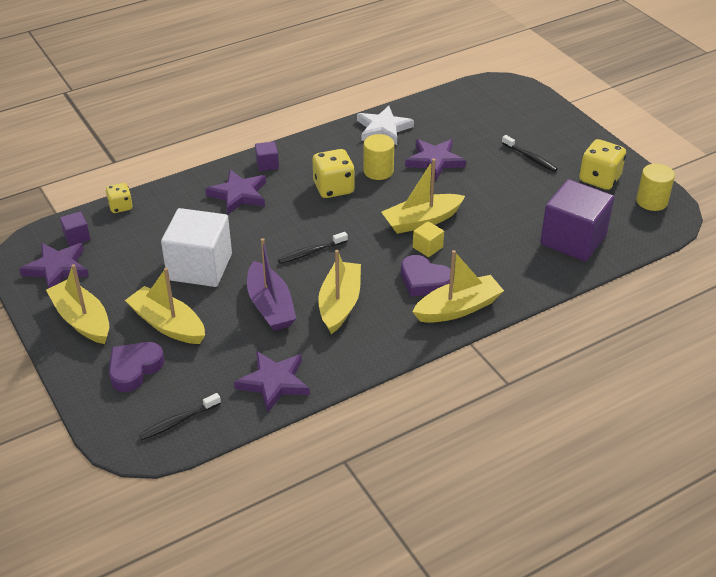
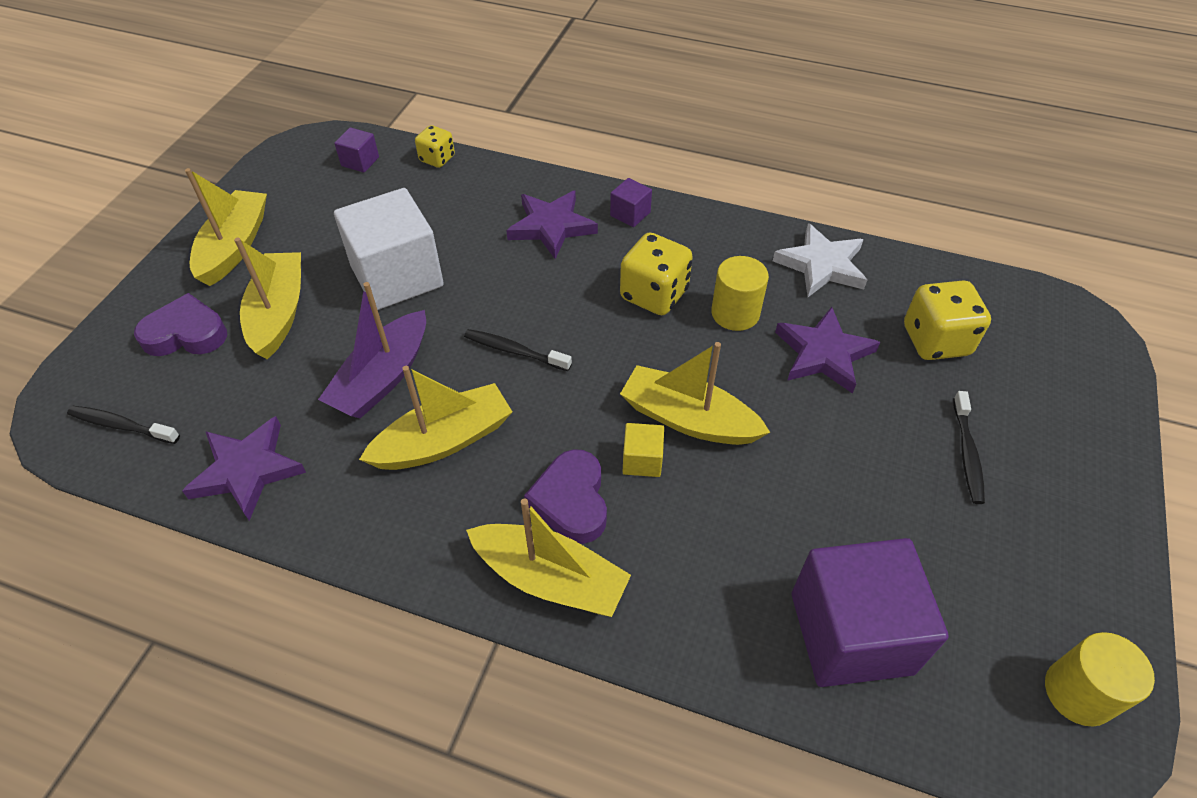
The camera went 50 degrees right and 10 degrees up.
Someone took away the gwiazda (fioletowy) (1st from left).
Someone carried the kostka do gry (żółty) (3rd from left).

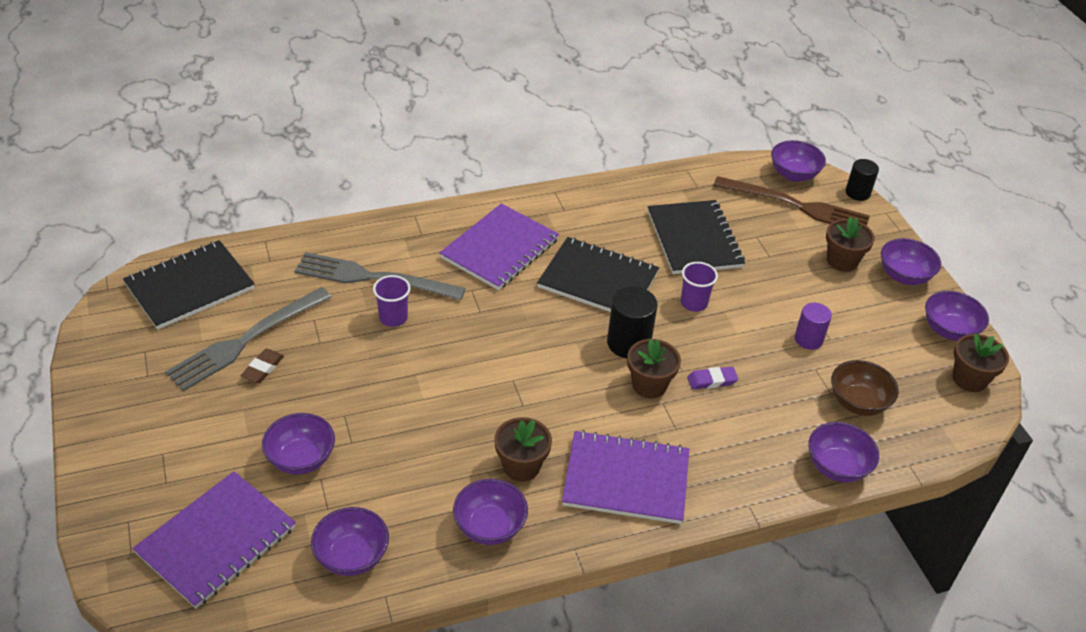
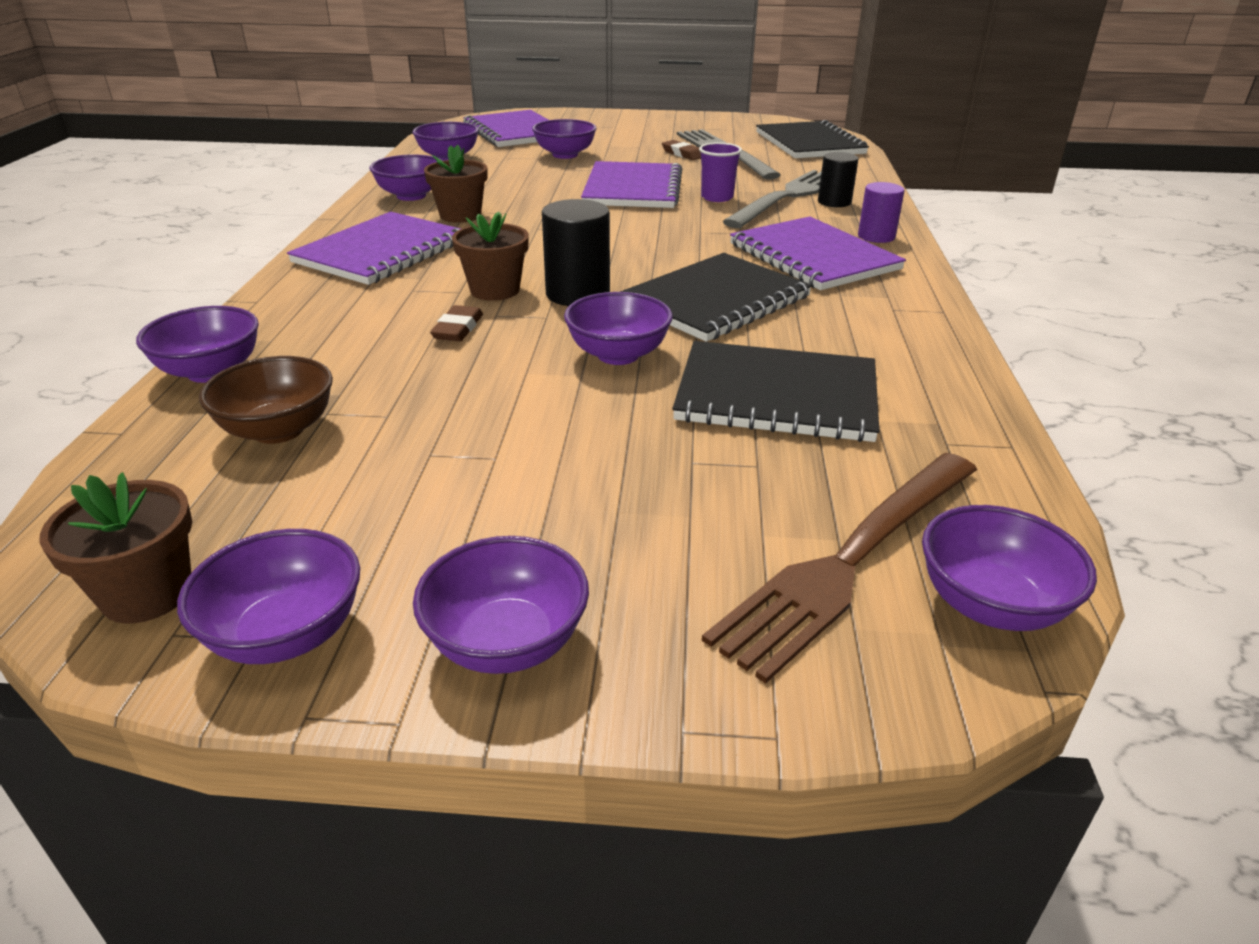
The camera went 115 degrees right and 10 degrees down.
Someone took away the doniczka (brązowy) (3rd from left).
Someone put down the zeszyt (fioletowy) (3rd from left).
Someone carried the walec (fioletowy).
Someone carried the walec (czarny) (2nd from left).
Someone swapped the szklanka (fioletowy) (2nd from left) for the miska (fioletowy) (7th from left).
Someone repainted the gumka do mazania (fioletowy), which became the gumka do mazania (brązowy) (1st from left).

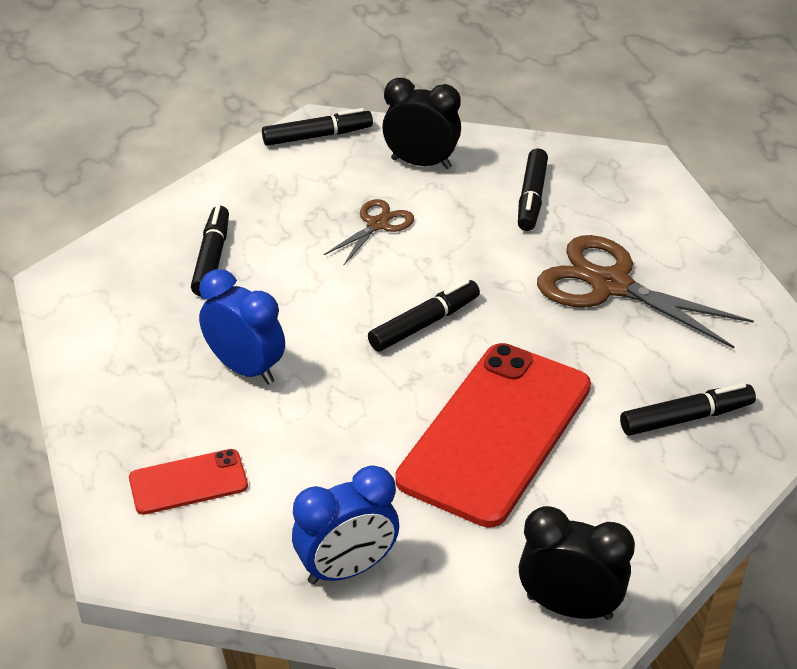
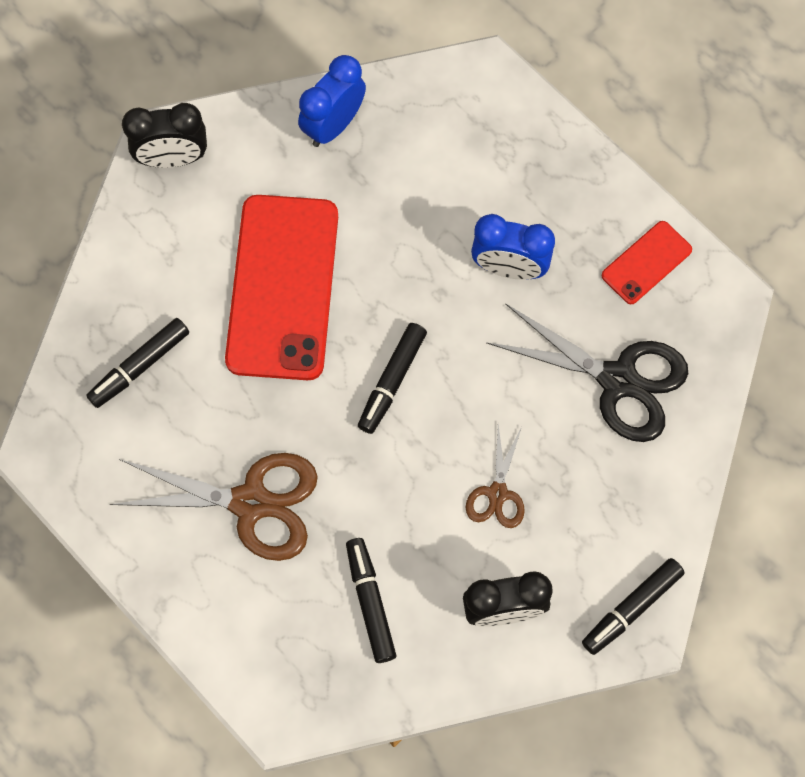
The camera went 155 degrees right and 30 degrees up.
Someone carried the telefon (czerwony) (1st from left in the first image).
Someone swapped the flamaster (czarny) (1st from left) for the nożyczki (czarny).

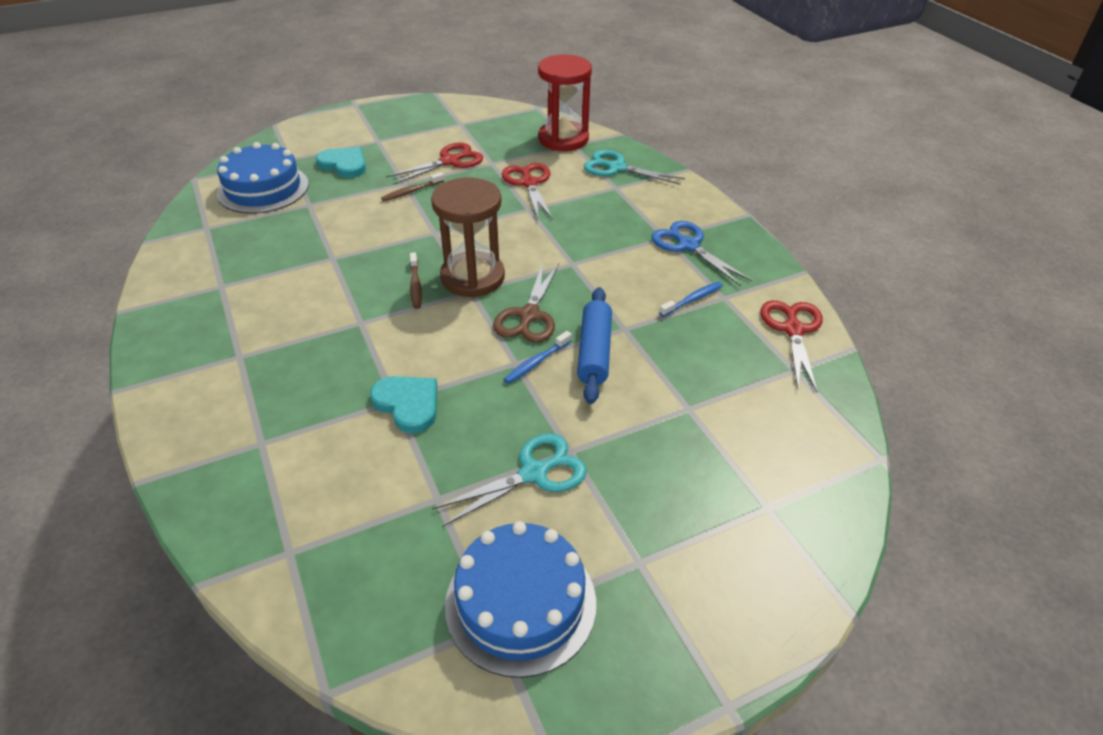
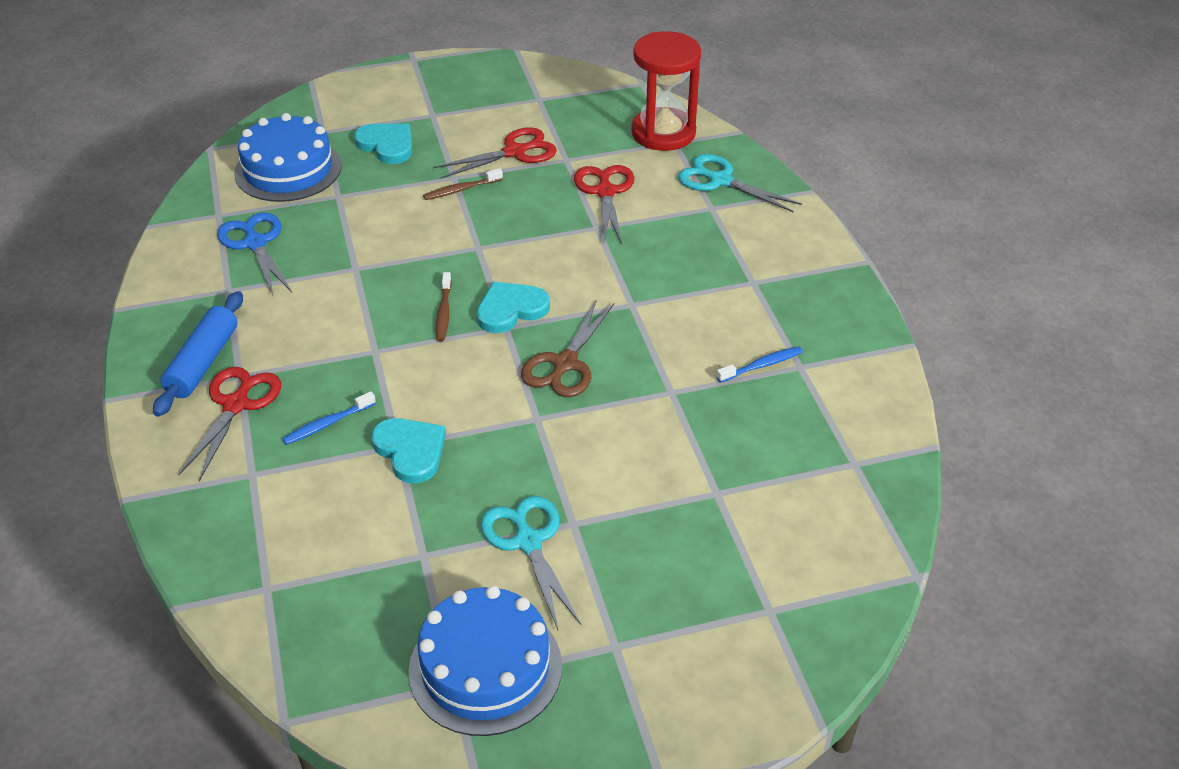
The camera went 10 degrees right and 0 degrees up.
Someone carried the szczoteczka do zębów (niebieski) (1st from left).
Someone carried the wałek do ciasta (niebieski).
Someone carried the nożyczki (niebieski).
Someone carried the nożyczki (czerwony) (3rd from left in the first image).
Someone swapped the klepsydra (brązowy) for the serce (turkusowy) (3rd from left).
Someone rotated the nożyczki (turkusowy) (1st from left) by 90 degrees counterclockwise.

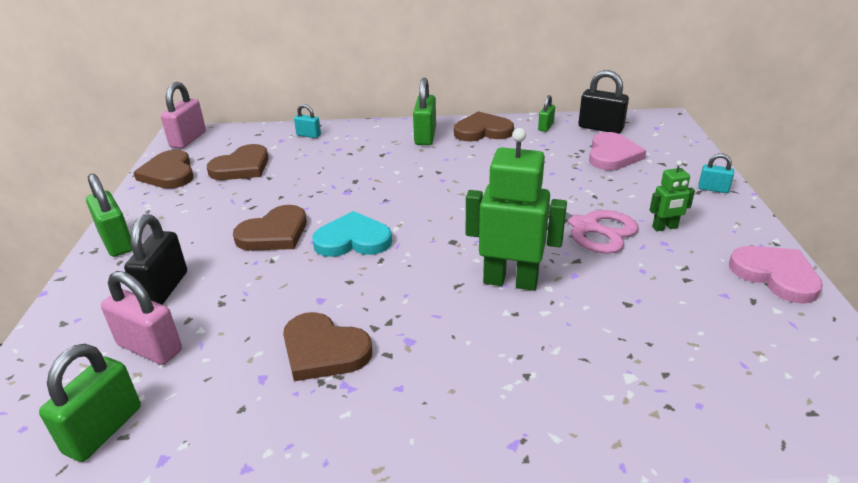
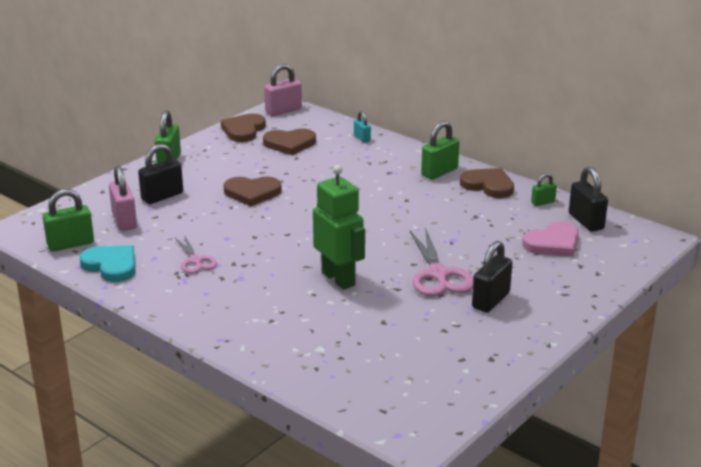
The camera went 40 degrees right and 5 degrees down.
Someone took away the kłódka (turkusowy) (2nd from left).
Someone took away the serce (różowy) (2nd from left).
Someone carried the serce (turkusowy).
Someone swapped the serce (brązowy) (4th from left) for the nożyczki (różowy) (1st from left).
Someone swapped the robot (zielony) (2nd from left) for the kłódka (czarny) (2nd from left).

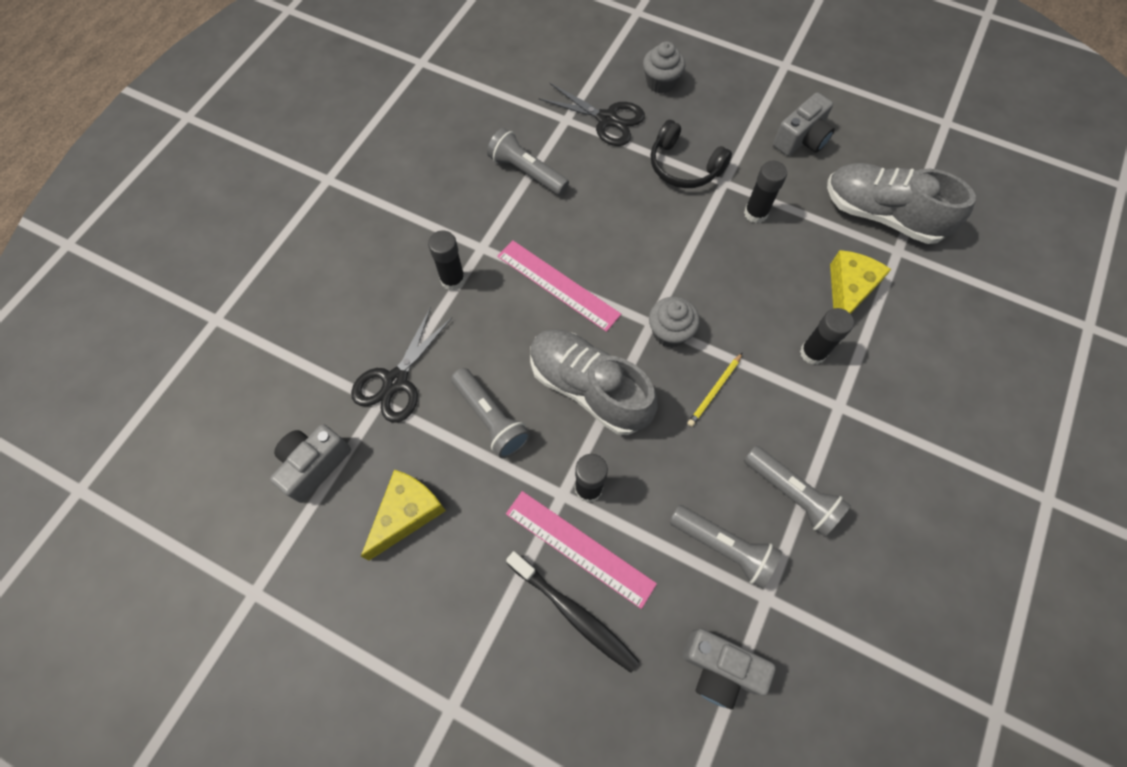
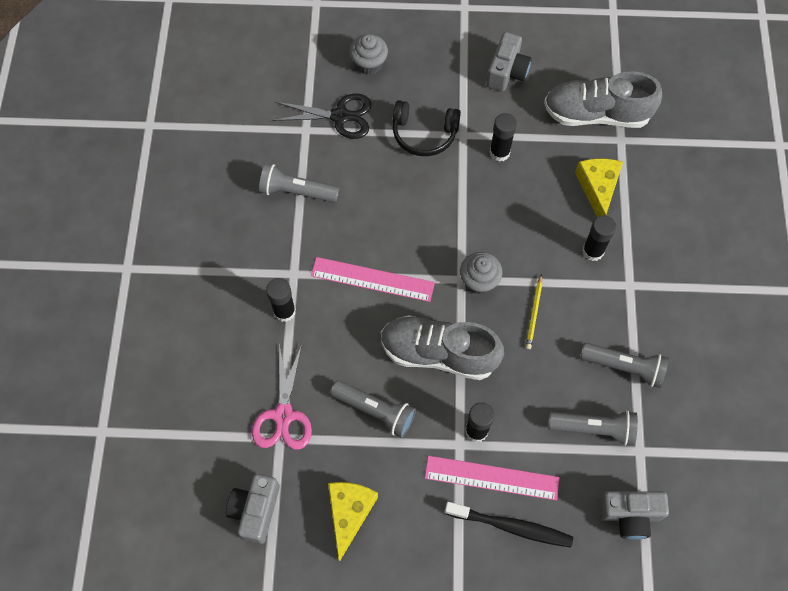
The camera went 25 degrees left and 0 degrees up.
Someone repainted the nożyczki (czarny) (1st from left), which became the nożyczki (różowy).

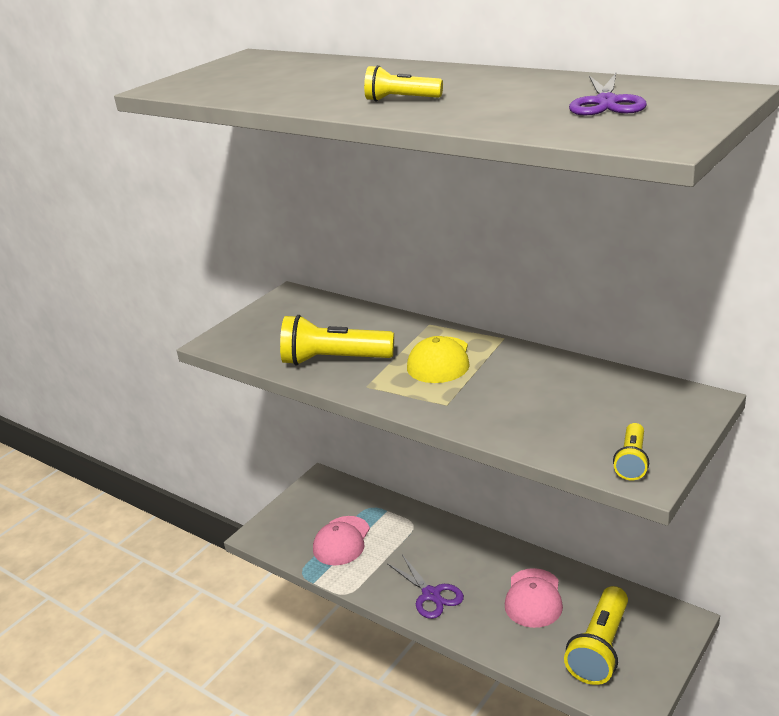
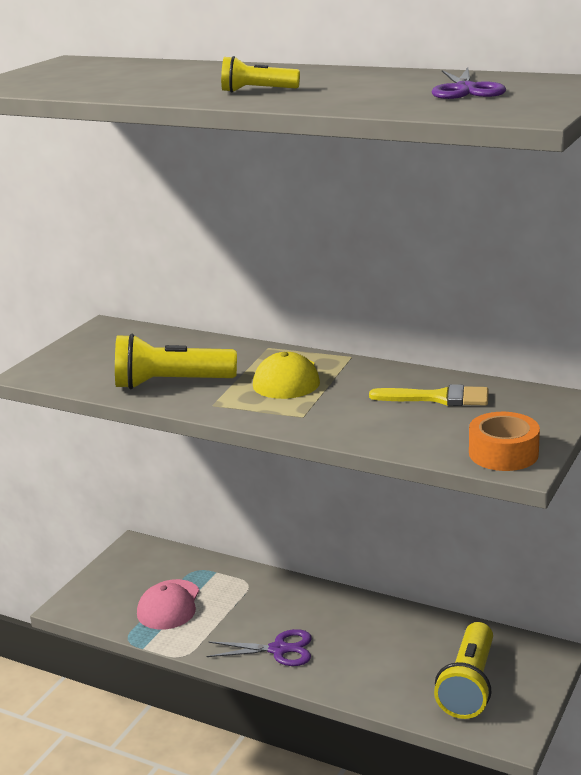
The camera went 10 degrees left and 5 degrees down.
Someone took away the czapka (różowy) (2nd from left).
Someone put down the pędzel (żółty).
Someone swapped the latarka (żółty) (4th from left) for the taśma klejąca (pomarańczowy).
Someone rotated the nożyczki (fioletowy) (1st from left) by 45 degrees counterclockwise.

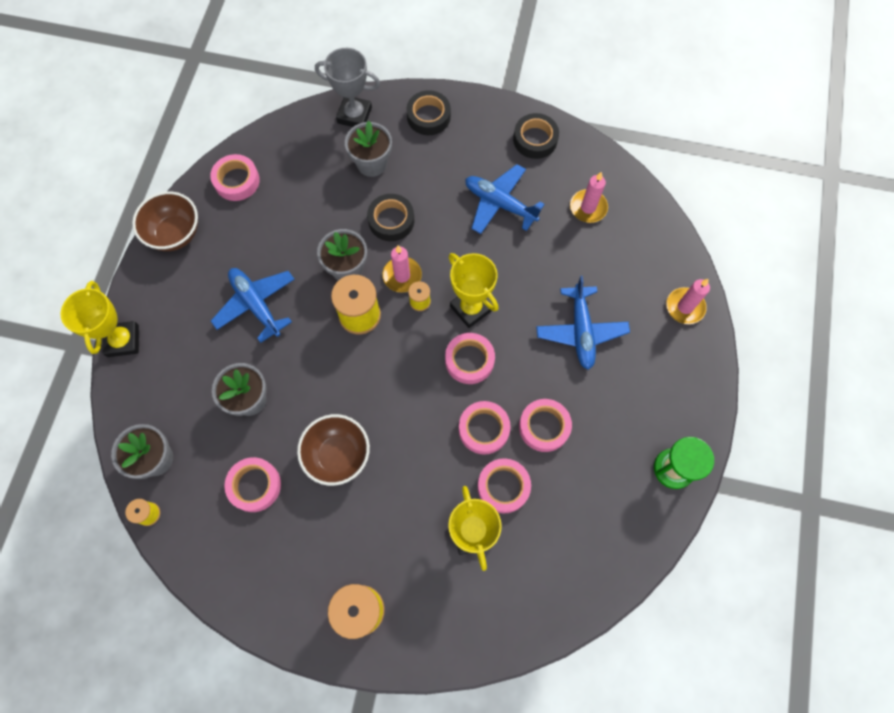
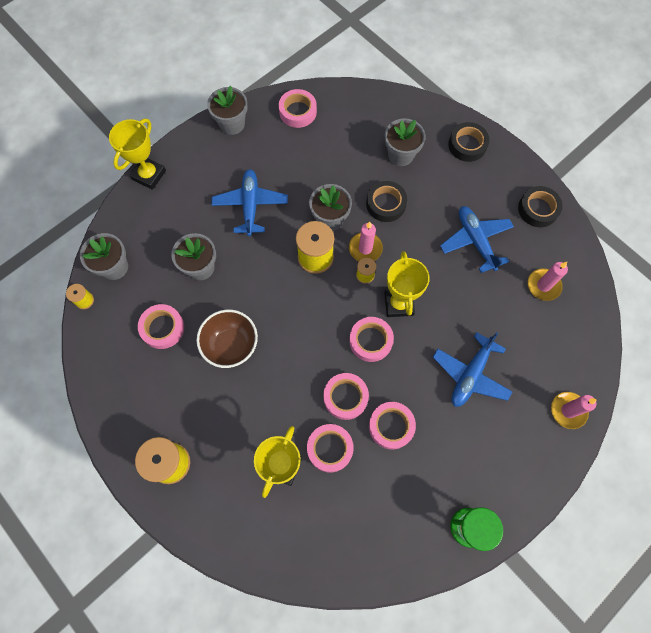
The camera went 35 degrees right and 0 degrees up.
Someone took away the puchar (szary).
Someone swapped the miska (brązowy) (1st from left) for the doniczka (szary) (3rd from left).

